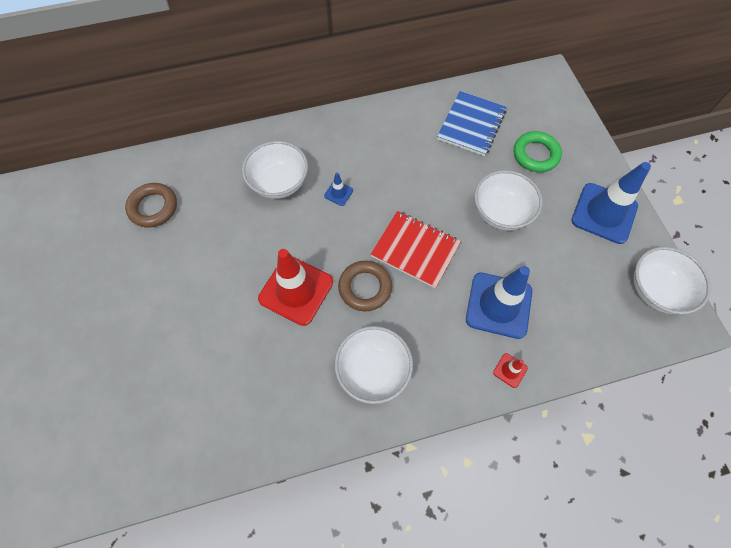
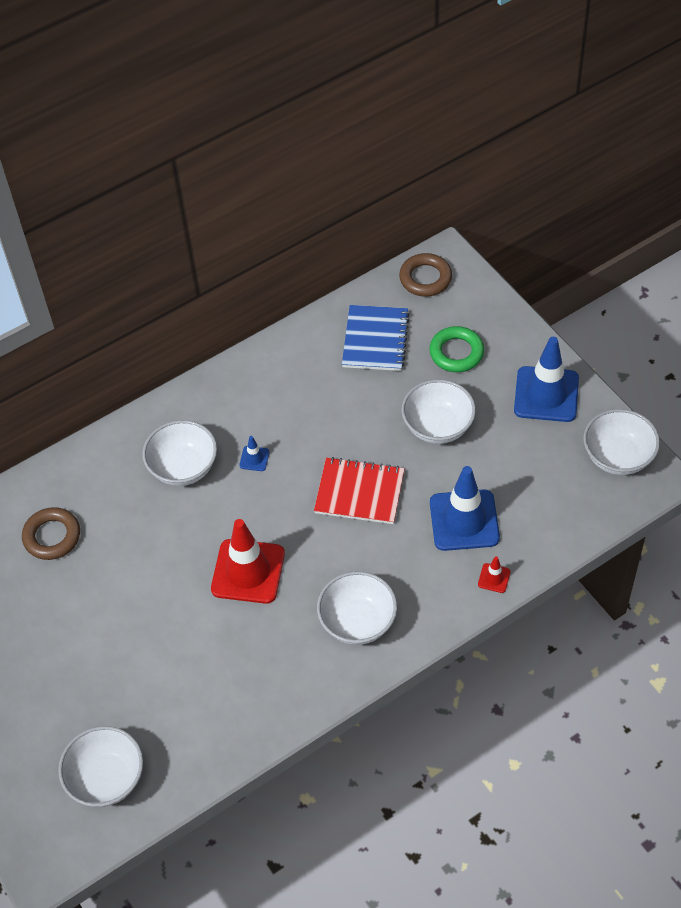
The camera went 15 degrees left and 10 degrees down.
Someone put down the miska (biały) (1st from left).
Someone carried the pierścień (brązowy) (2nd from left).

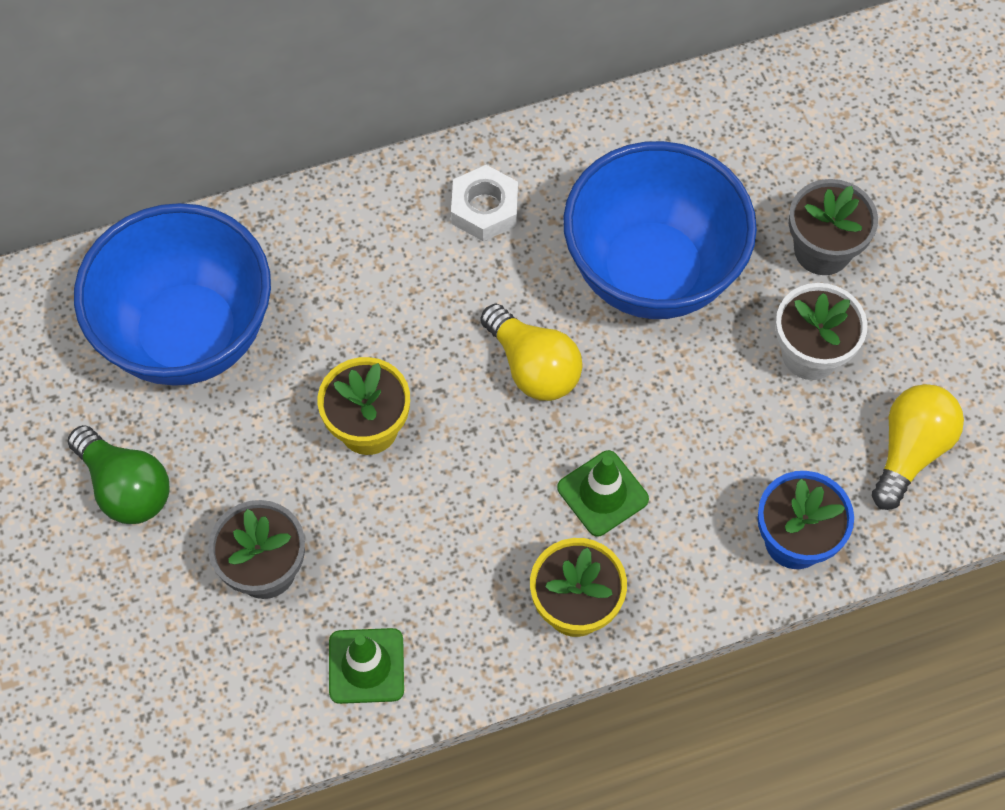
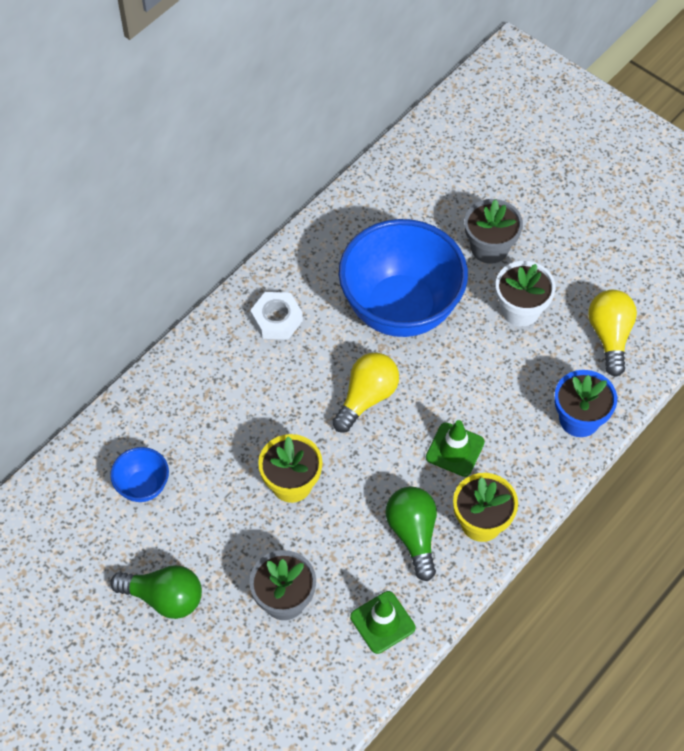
The camera went 30 degrees left and 5 degrees down.
Someone put down the żarówka (zielony) (2nd from left).
Someone rotated the żarówka (żółty) (1st from left) by 75 degrees counterclockwise.
Someone scaled the miska (niebieski) (1st from left) by 0.43.

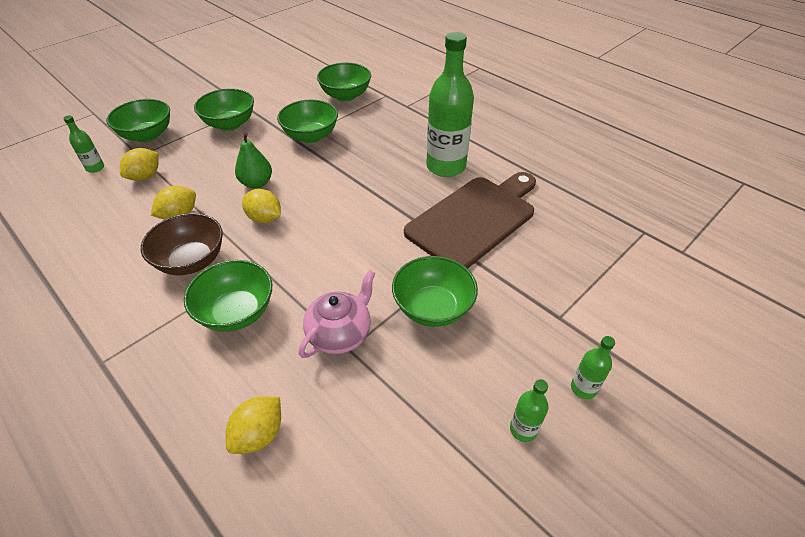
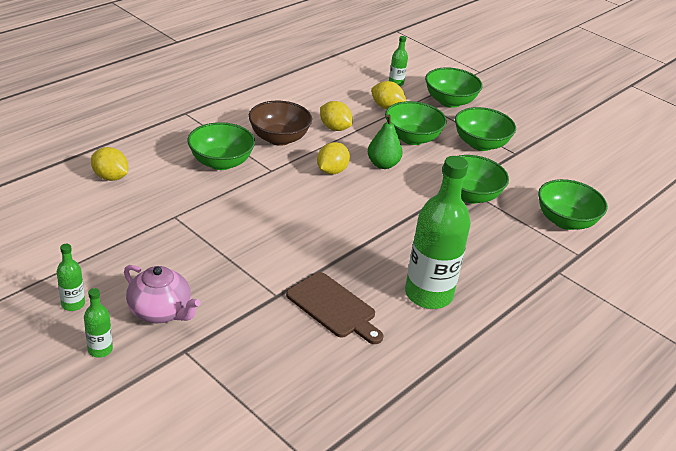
The camera went 85 degrees right and 10 degrees down.
Someone carried the imbryk (różowy).
Someone carried the miska (zielony) (6th from left in the first image).
Someone scaled the deska do krojenia (brązowy) by 0.60.

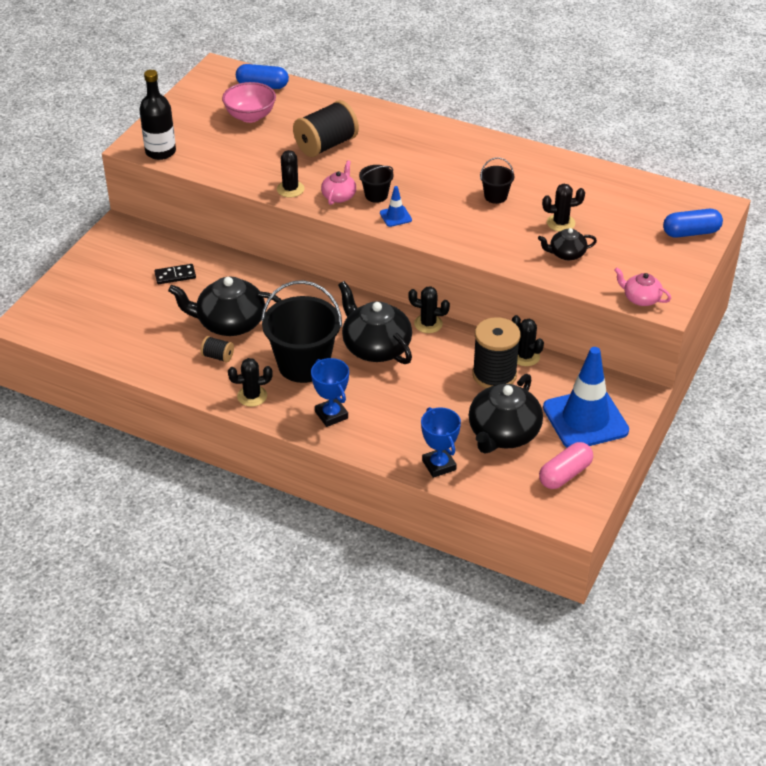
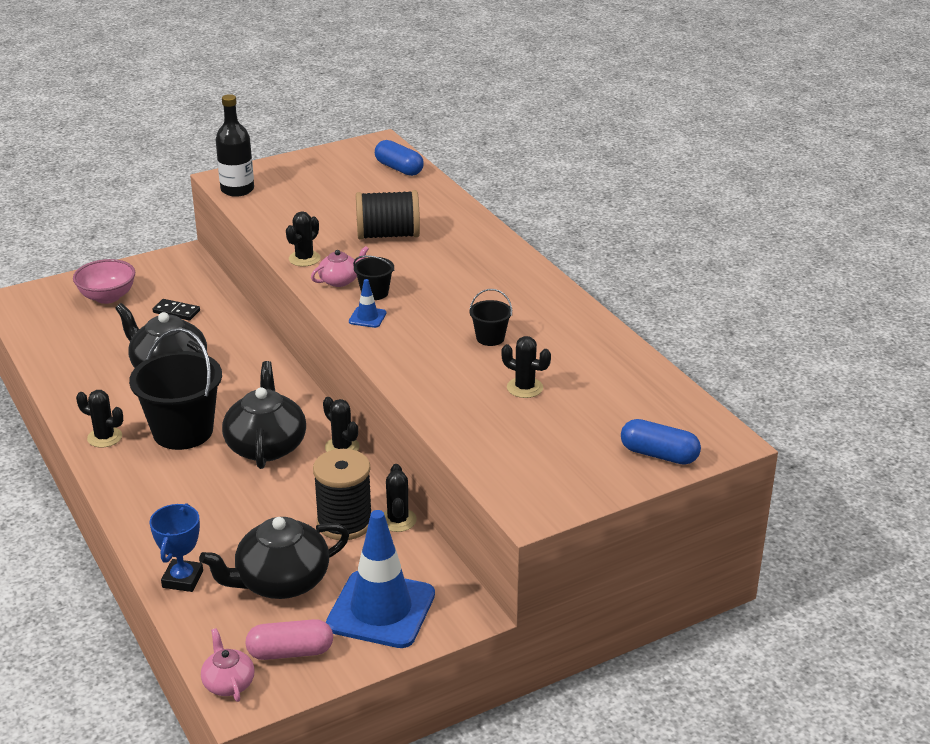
The camera went 35 degrees right and 10 degrees down.
Someone took away the szpulka (czarny) (1st from left).
Someone took away the puchar (niebieski) (1st from left).
Someone took away the imbryk (czarny) (4th from left).
Someone carried the miska (różowy).
Someone carried the imbryk (różowy) (2nd from left in the first image).

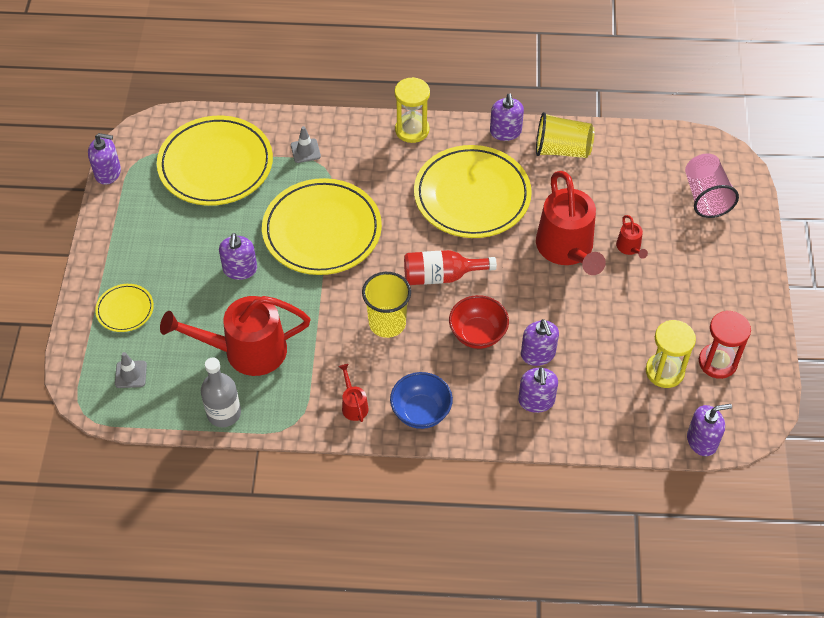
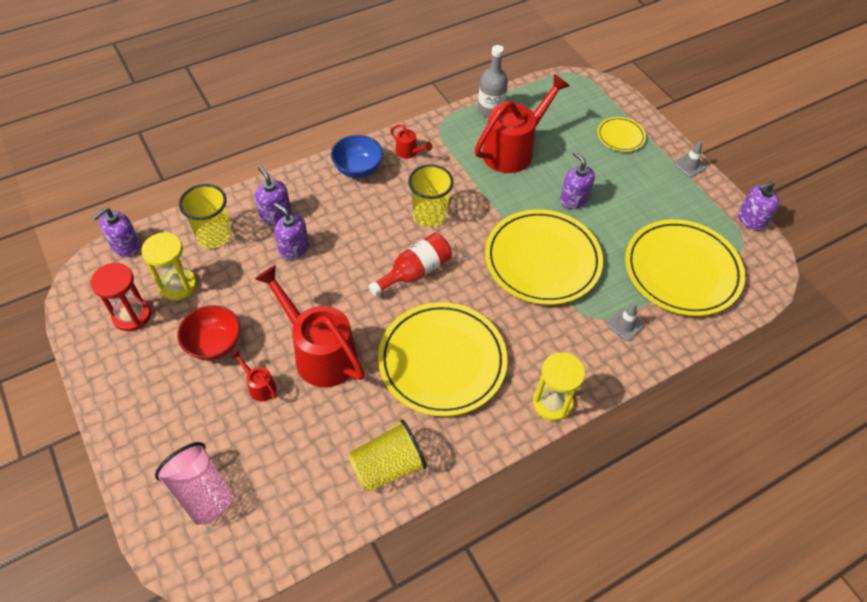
The camera went 145 degrees right and 0 degrees up.
Someone took away the dozownik mydła (fioletowy) (3rd from left).
Someone put down the szklanka (żółty) (1st from left).
Someone carried the pachołek (szary) (1st from left in the first image).
Someone carried the miska (czerwony).

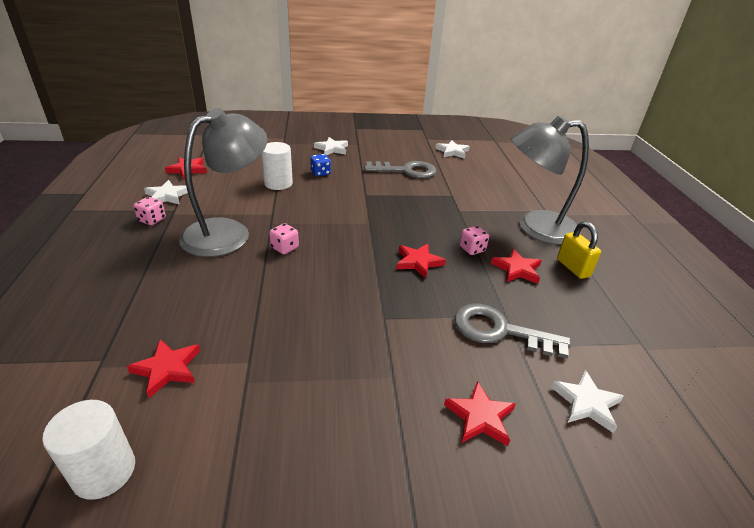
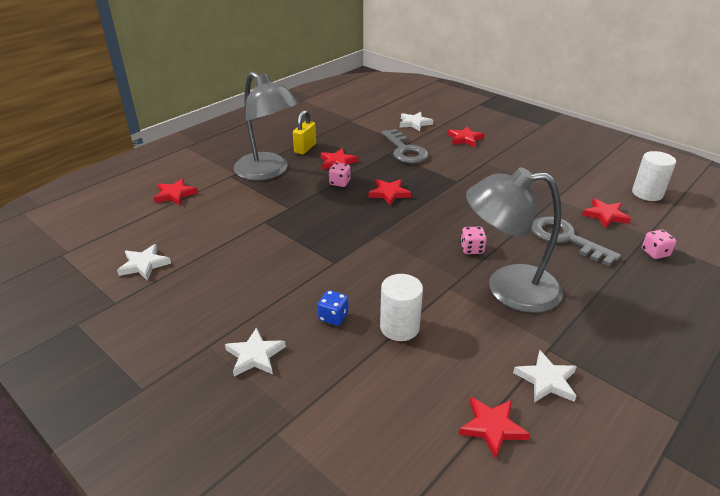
The camera went 130 degrees left and 0 degrees up.
Someone put down the gwiazda (czerwony) (1st from left).
Someone carried the kostka do gry (różowy) (1st from left in the first image).
Someone carried the klucz (szary) (1st from left in the first image).

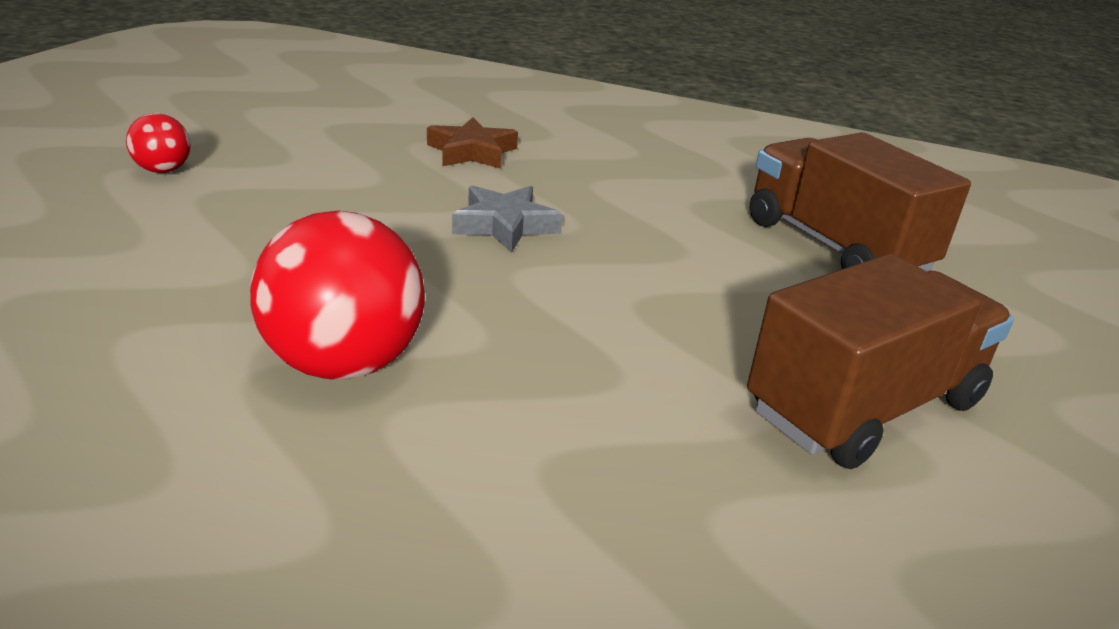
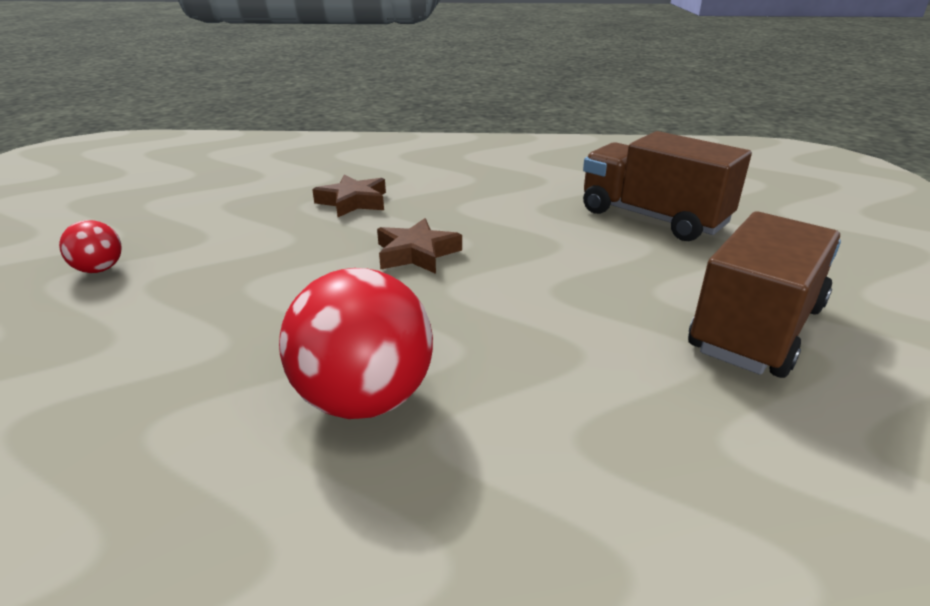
The camera went 15 degrees left and 0 degrees up.
Someone repainted the gwiazda (szary), which became the gwiazda (brązowy) (2nd from left).

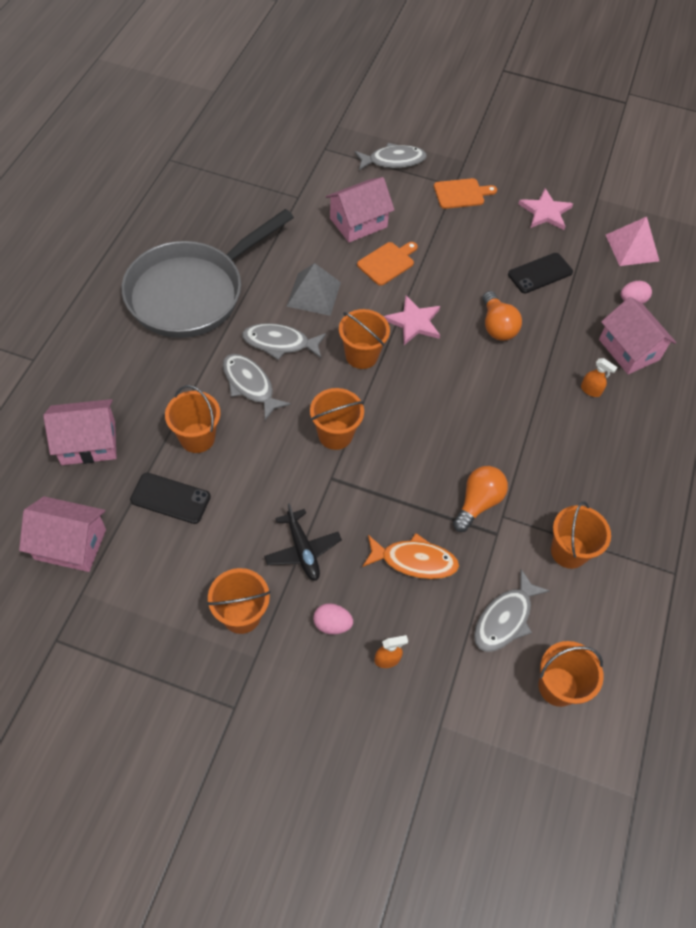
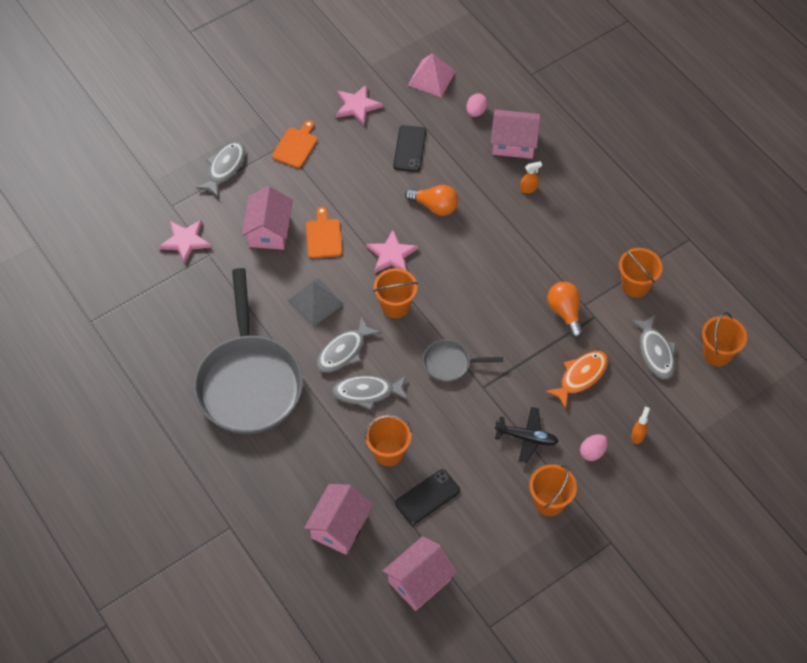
The camera went 50 degrees left and 0 degrees up.
Someone put down the gwiazda (różowy) (1st from left).
Someone swapped the wiadro (pomarańczowy) (3rd from left) for the patelnia (szary) (2nd from left).

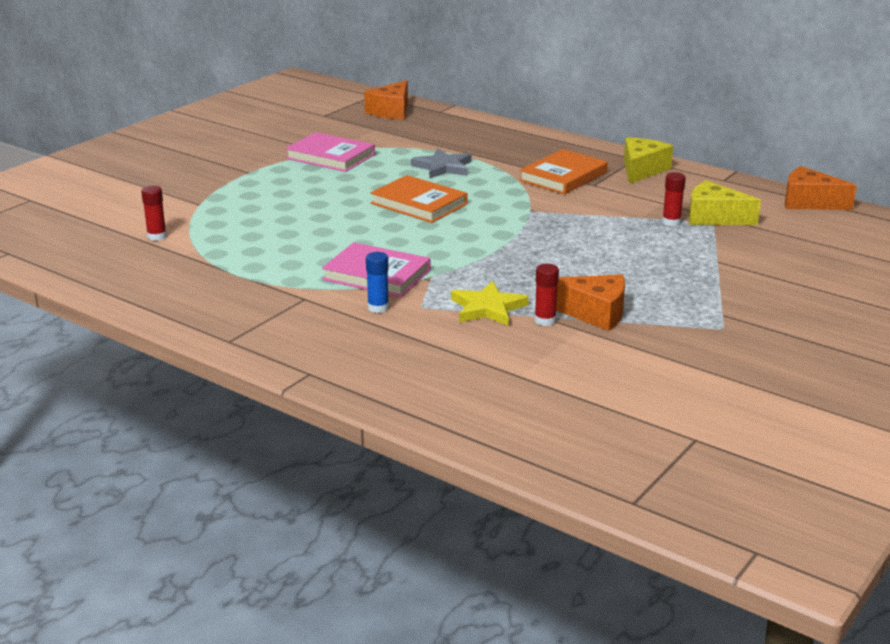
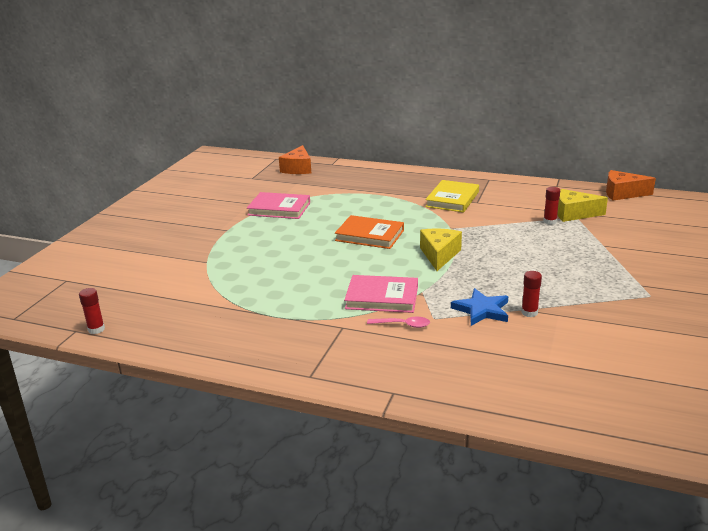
The camera went 15 degrees left and 0 degrees up.
Someone took away the gwiazda (szary).
Someone took away the ser (pomarańczowy) (2nd from left).
Someone carried the klej w sztyfcie (czerwony) (1st from left).
Someone carried the ser (żółty) (1st from left).
Someone swapped the klej w sztyfcie (niebieski) for the łyżka (różowy).
Someone repainted the gwiazda (żółty), which became the gwiazda (niebieski).
Someone repainted the książka (pomarańczowy) (2nd from left), which became the książka (żółty).

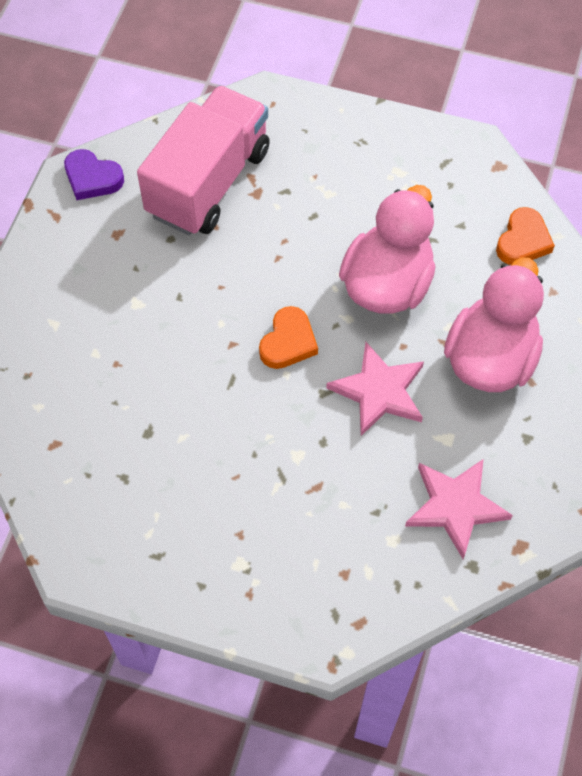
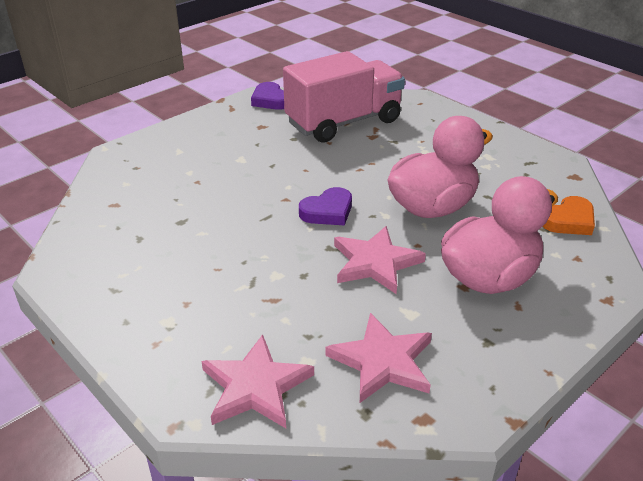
The camera went 30 degrees right and 25 degrees down.
Someone put down the gwiazda (różowy) (1st from left).
Someone repainted the serce (pomarańczowy) (1st from left), which became the serce (fioletowy) (2nd from left).

